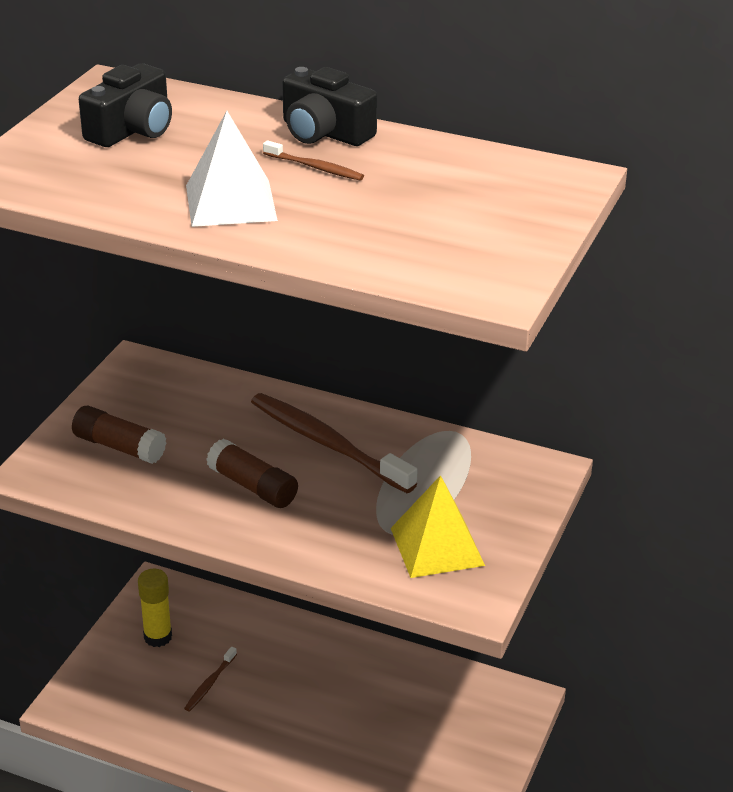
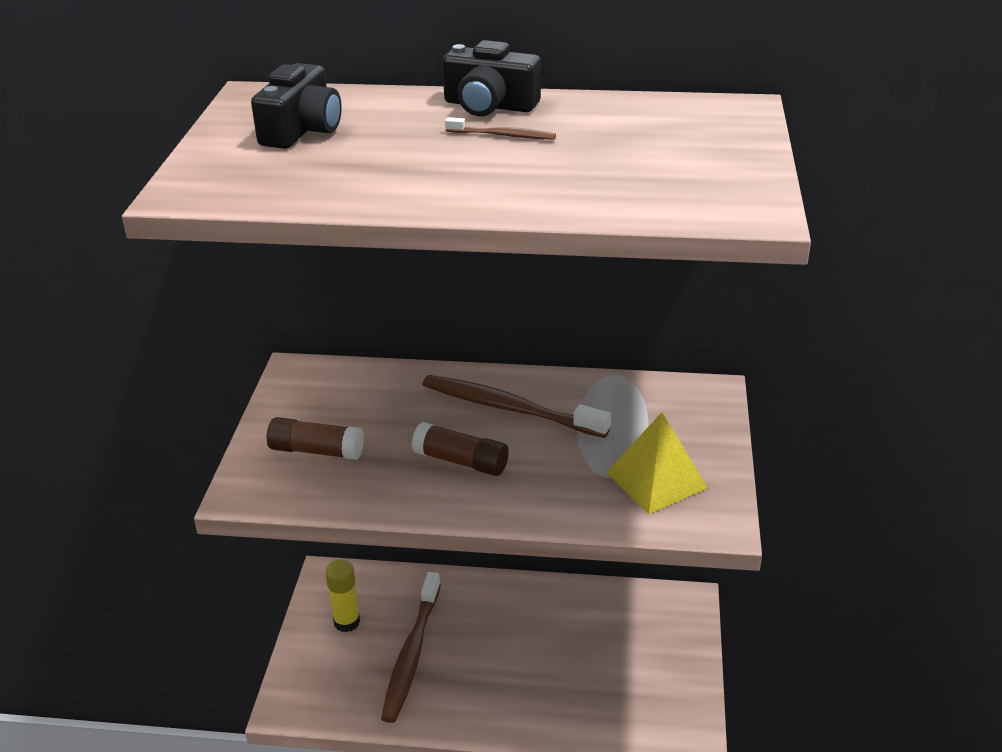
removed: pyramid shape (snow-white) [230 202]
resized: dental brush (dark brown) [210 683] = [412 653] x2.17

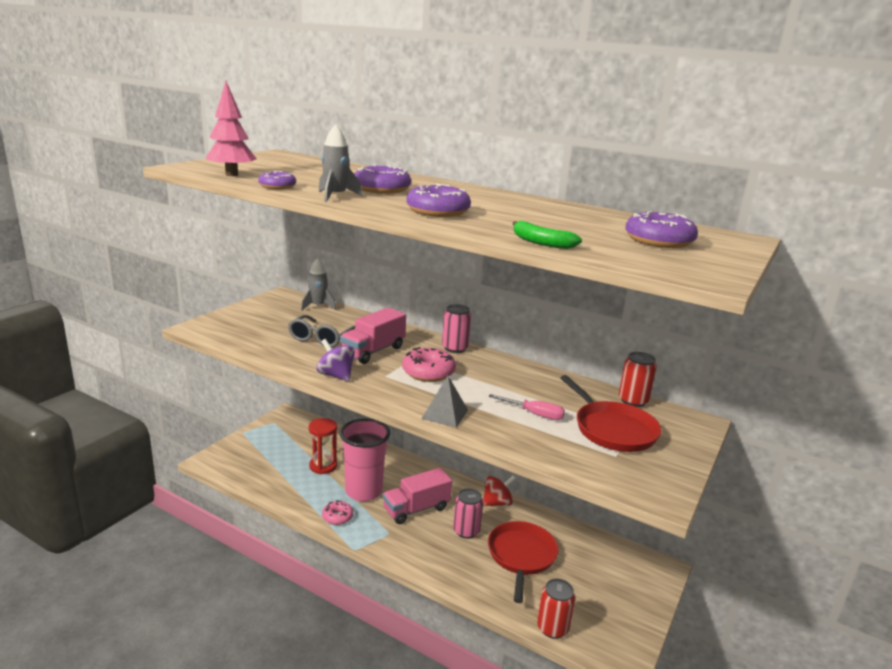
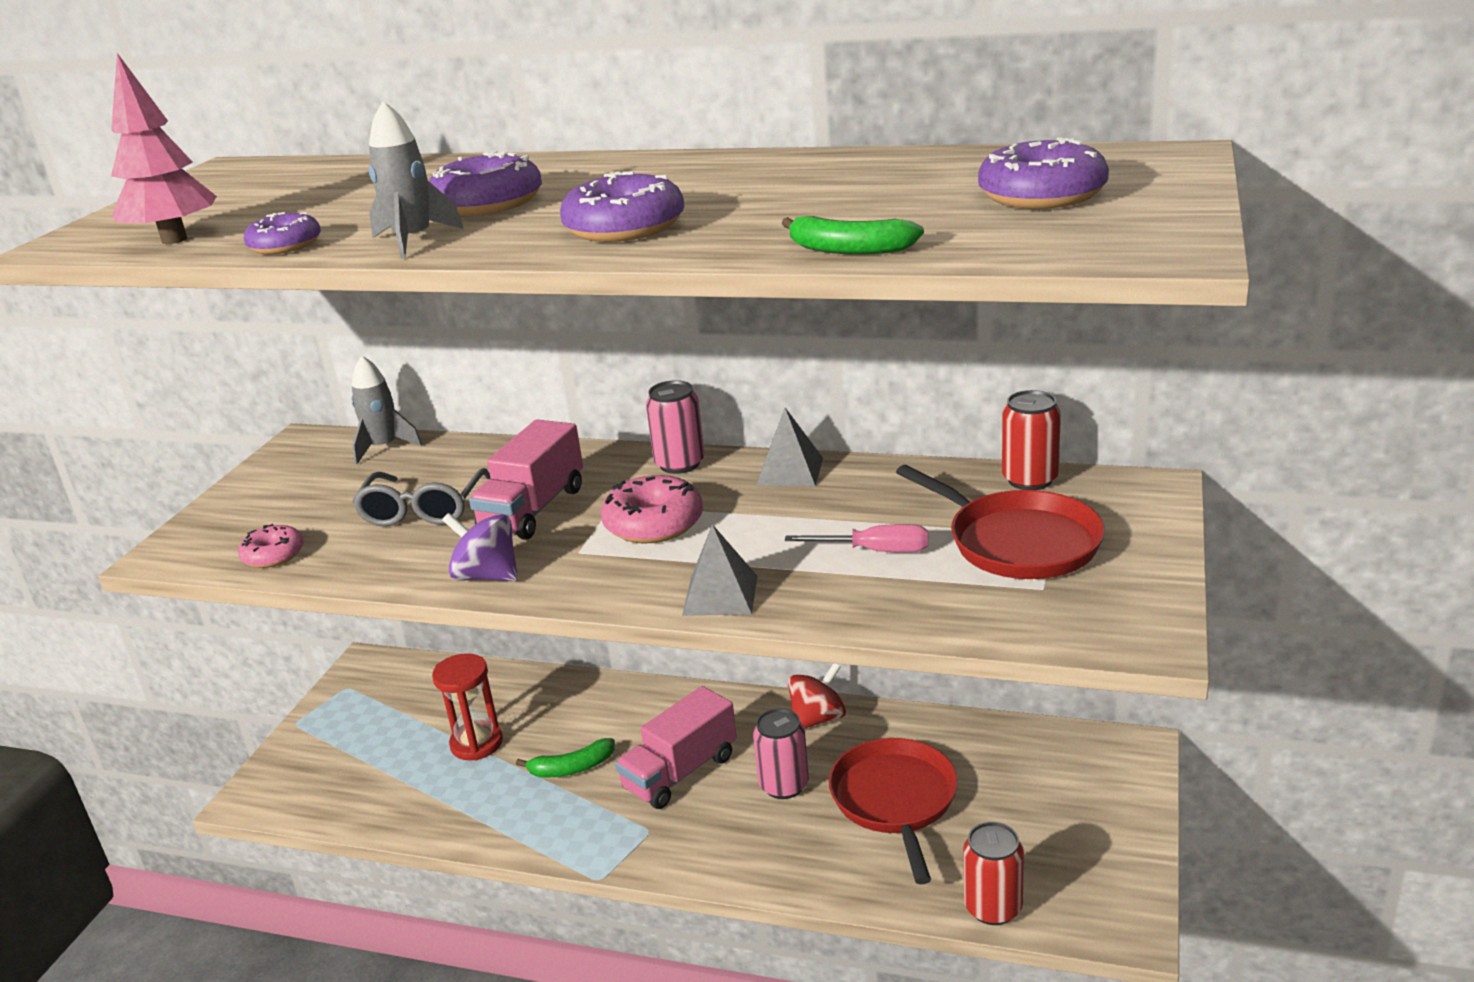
added: pyramid shape (grey) [790 471]
moved: donut (rosy) [337 517] to [273 555]
replaced: tumbler (rosy) [364 491] to banana fruit (leaf-green) [572 768]

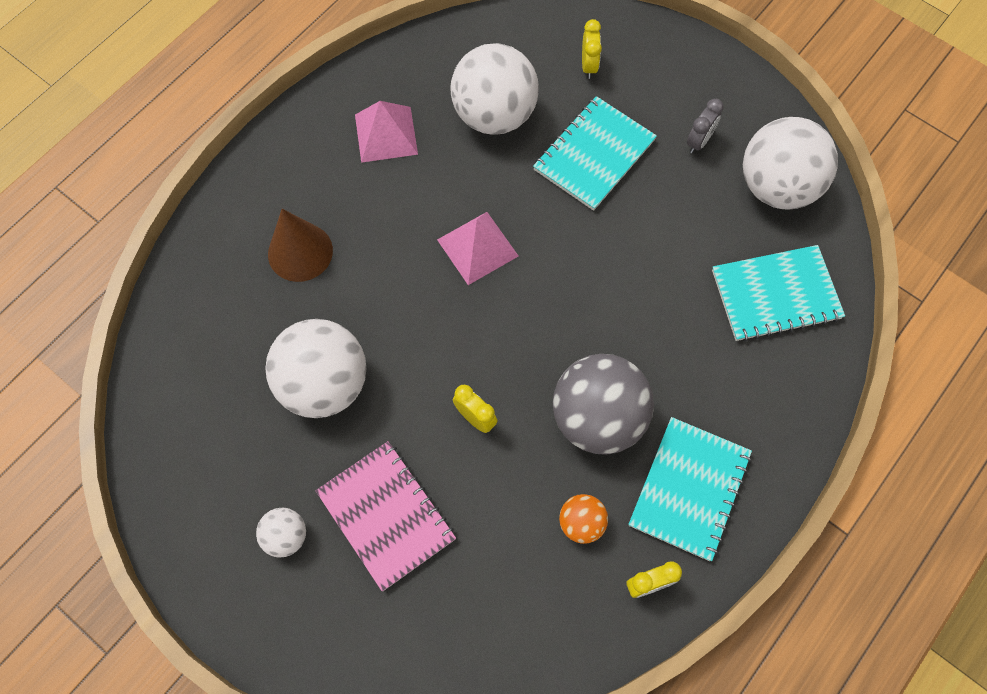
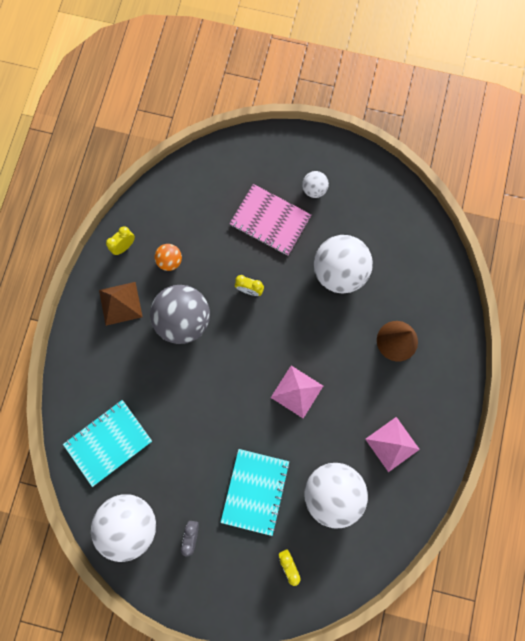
replaced: notebook (turquoise) [689 489] to pyramid shape (dark brown) [120 303]

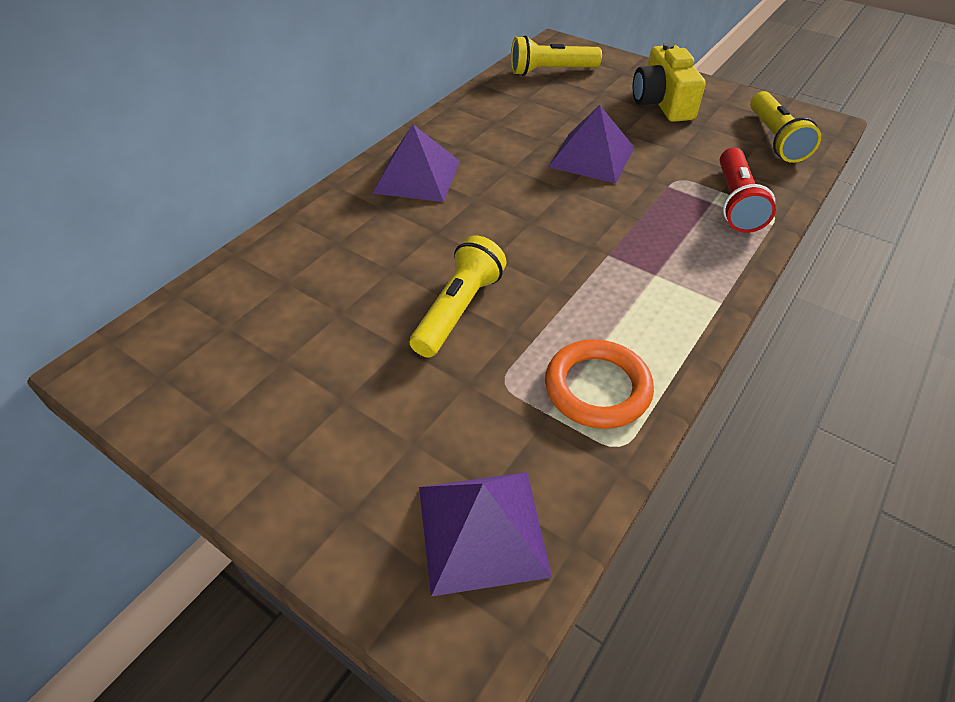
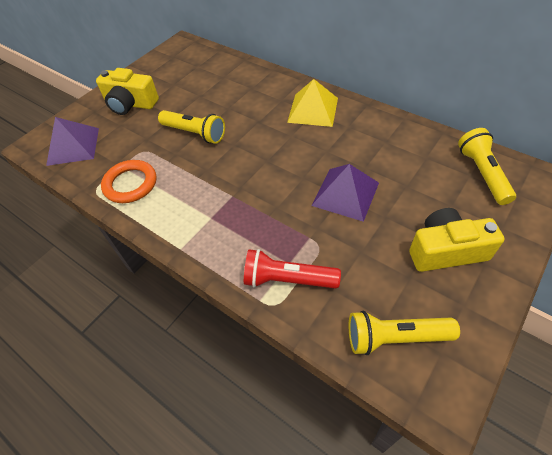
added: camera (yellow) [130 104]
recoloured: pyramid shape (purple) [417 176] to pyramid shape (yellow) [313 110]

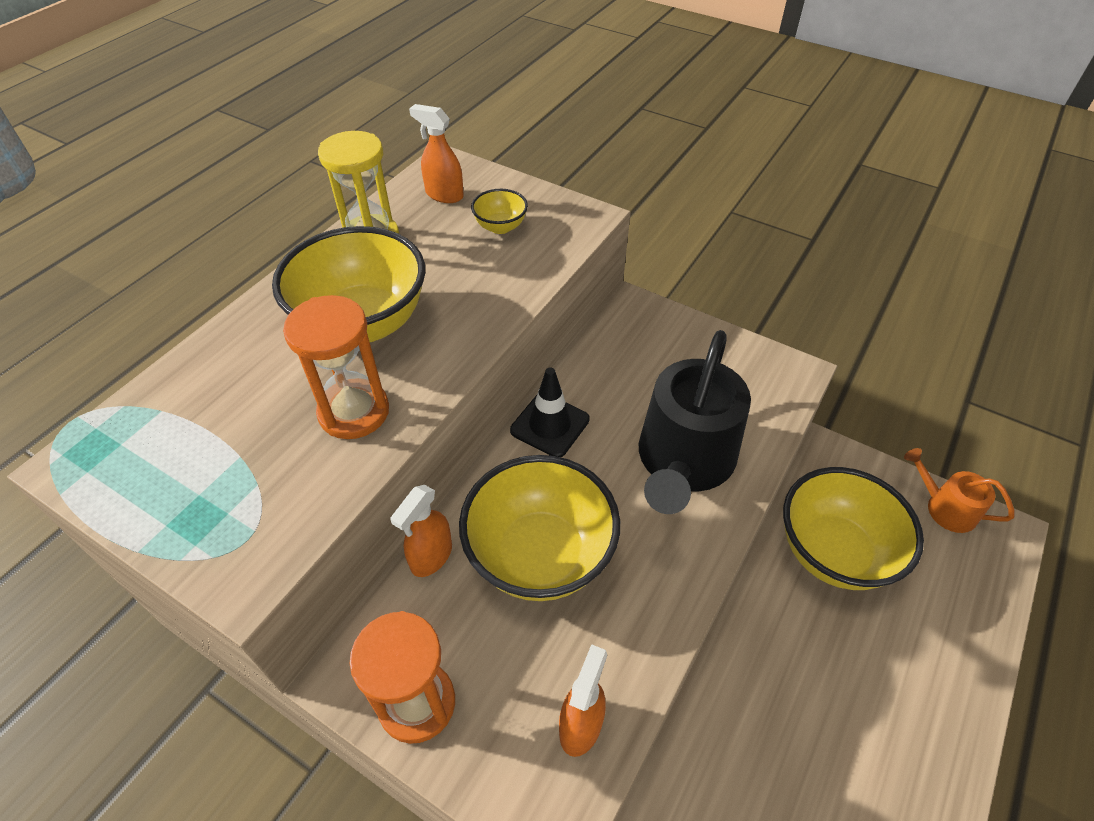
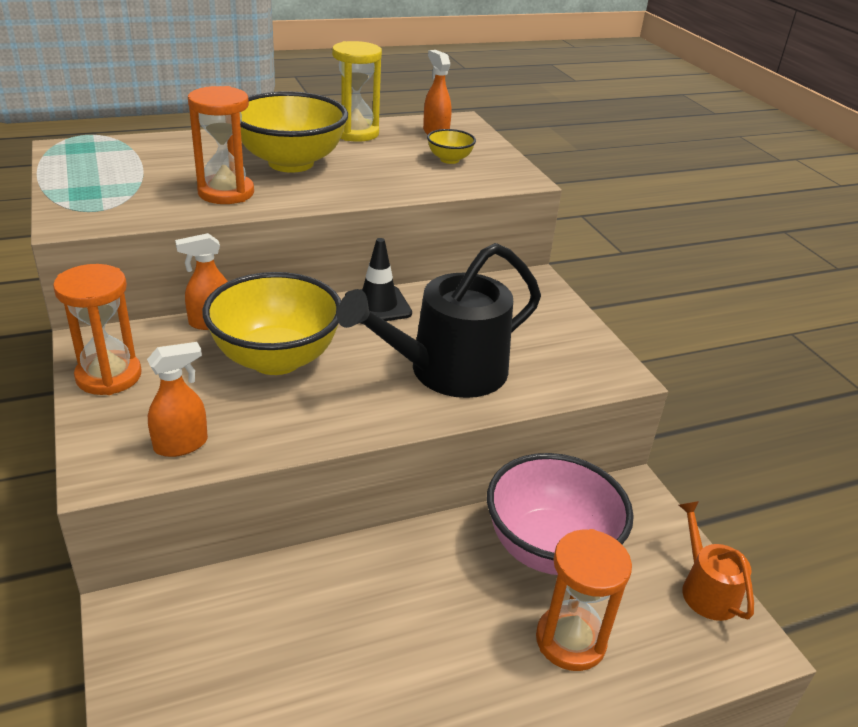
added: hourglass (orange-coloured) [570 640]
recoloured: bowl (yellow) [833 552] to bowl (rosy) [549 548]

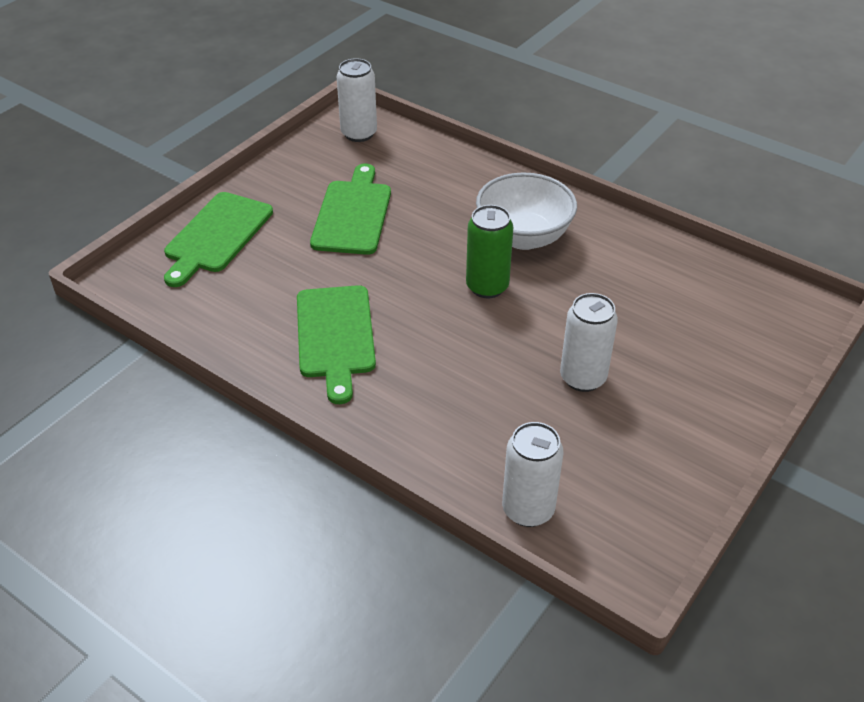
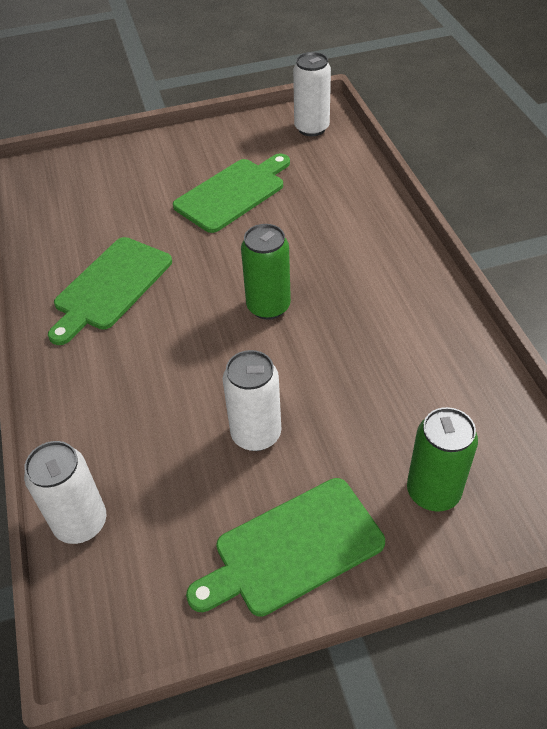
removed: bowl (snow-white) [523 237]
added: soda can (leaf-green) [433 491]
moved: cutting board (leaf-green) [217 235] to [293 548]

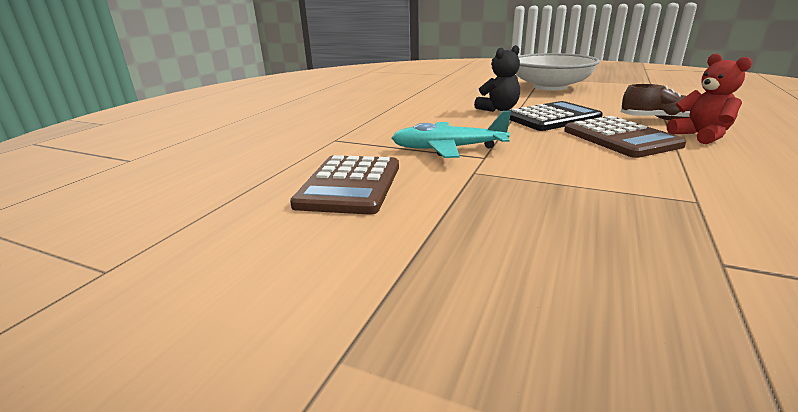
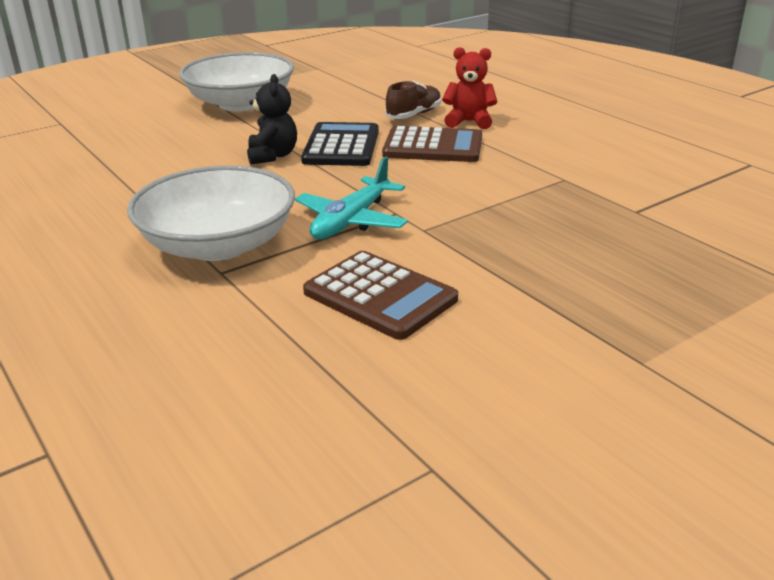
added: bowl (snow-white) [218 245]

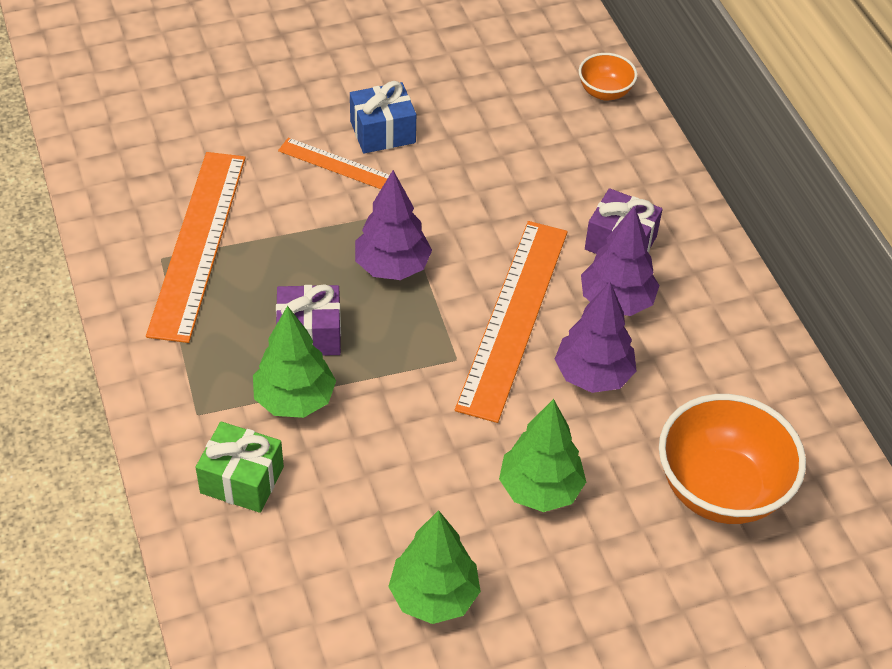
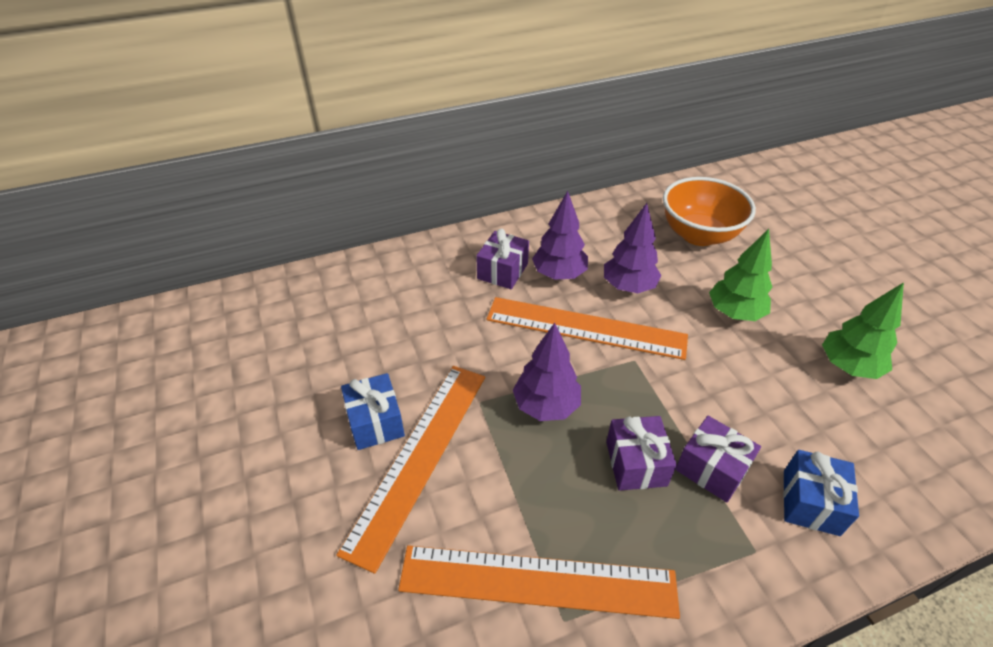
removed: bowl (orange-coloured) [605 92]
replaced: tree (leaf-green) [294 400] to present (purple) [711 469]
recoloured: present (leaf-green) [242 480] to present (blue) [810 502]
resized: straightedge (orange-coloured) [337 165] = [419 457] x1.91

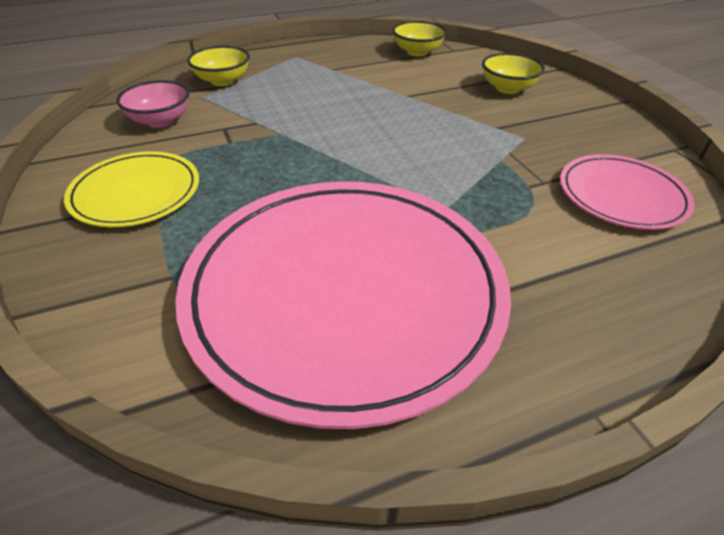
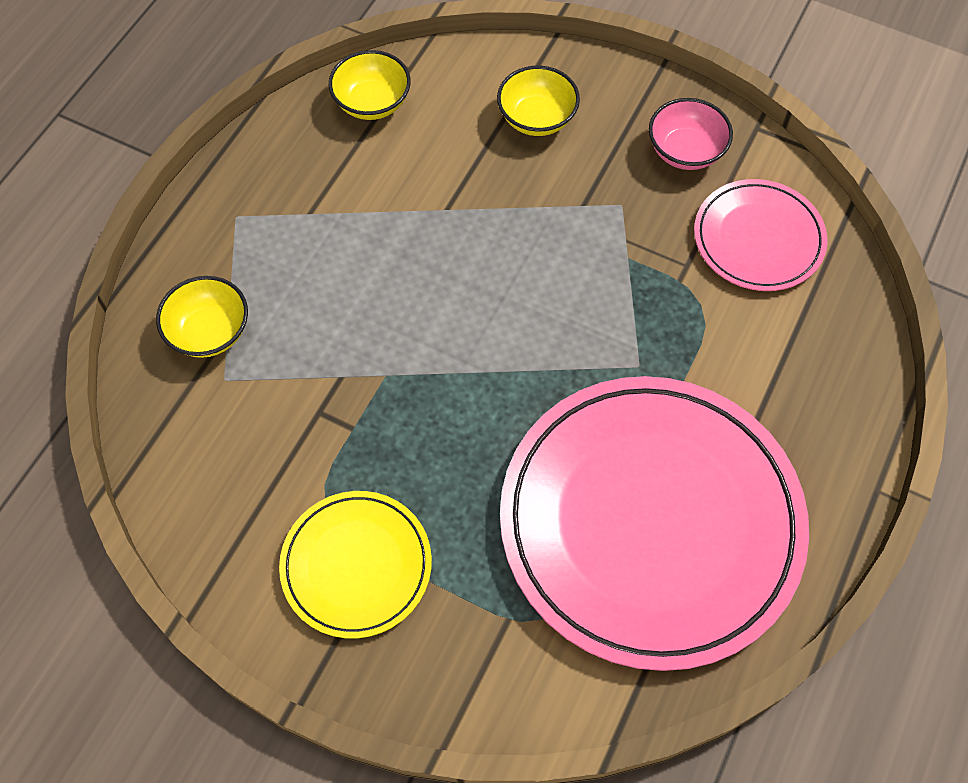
moved: bowl (rosy) [160 120] to [685 151]

